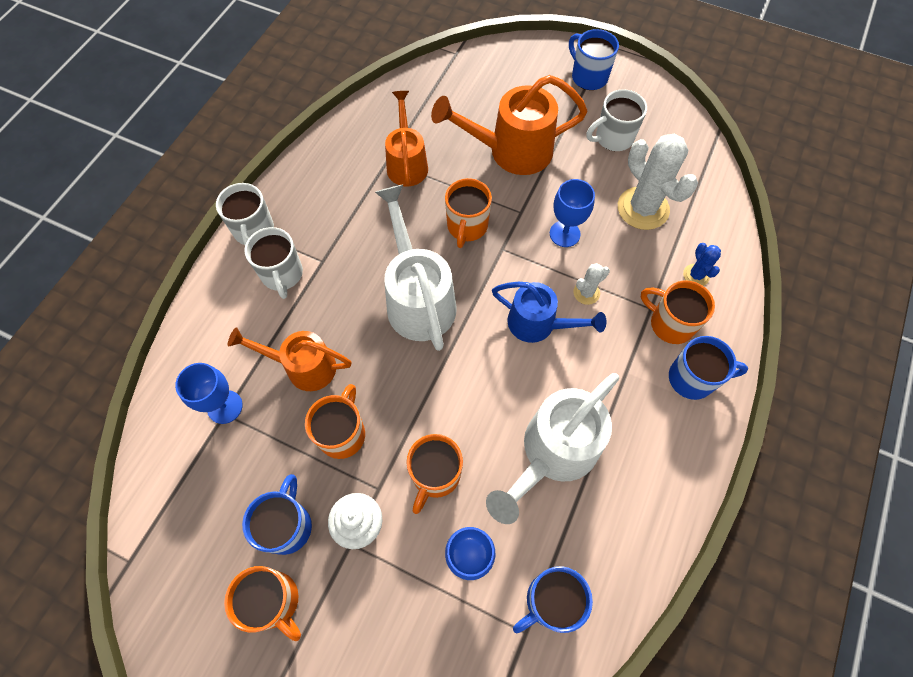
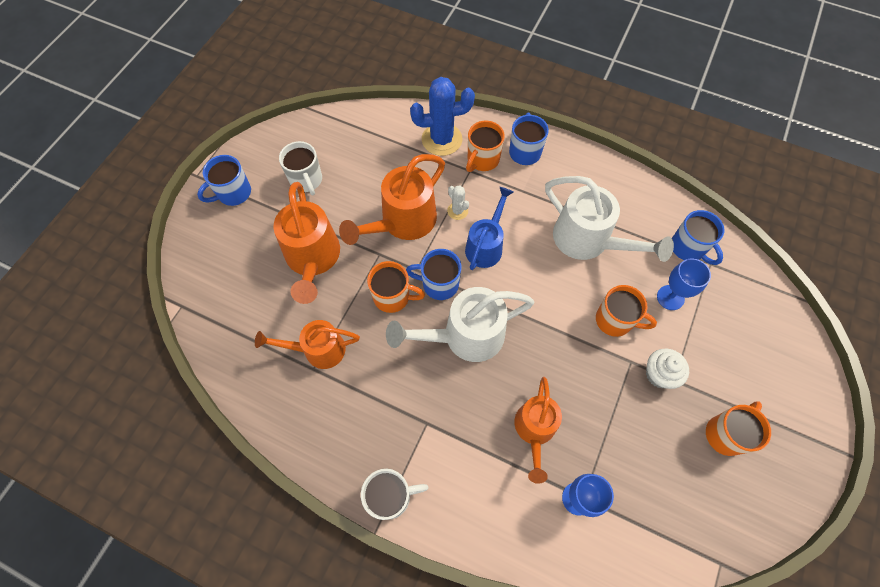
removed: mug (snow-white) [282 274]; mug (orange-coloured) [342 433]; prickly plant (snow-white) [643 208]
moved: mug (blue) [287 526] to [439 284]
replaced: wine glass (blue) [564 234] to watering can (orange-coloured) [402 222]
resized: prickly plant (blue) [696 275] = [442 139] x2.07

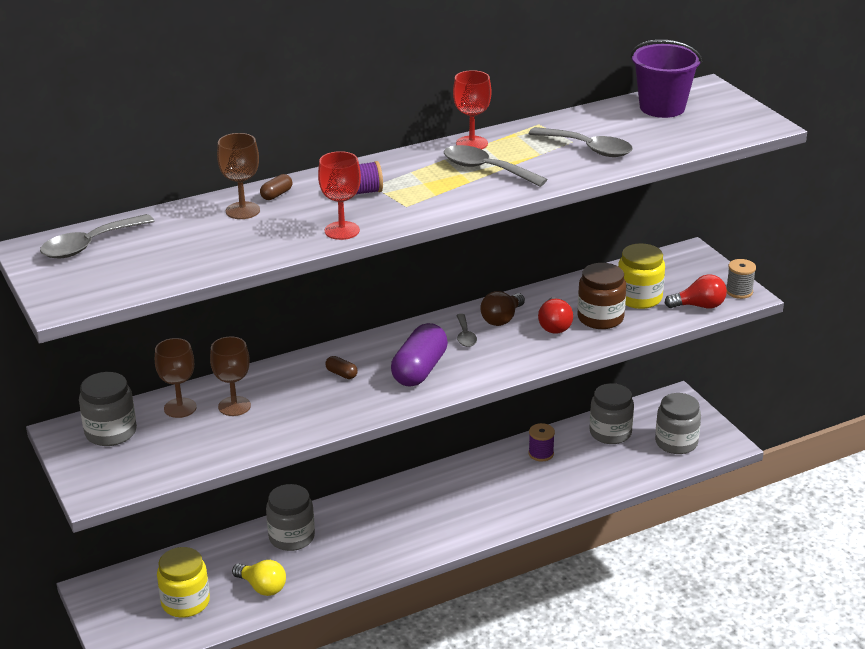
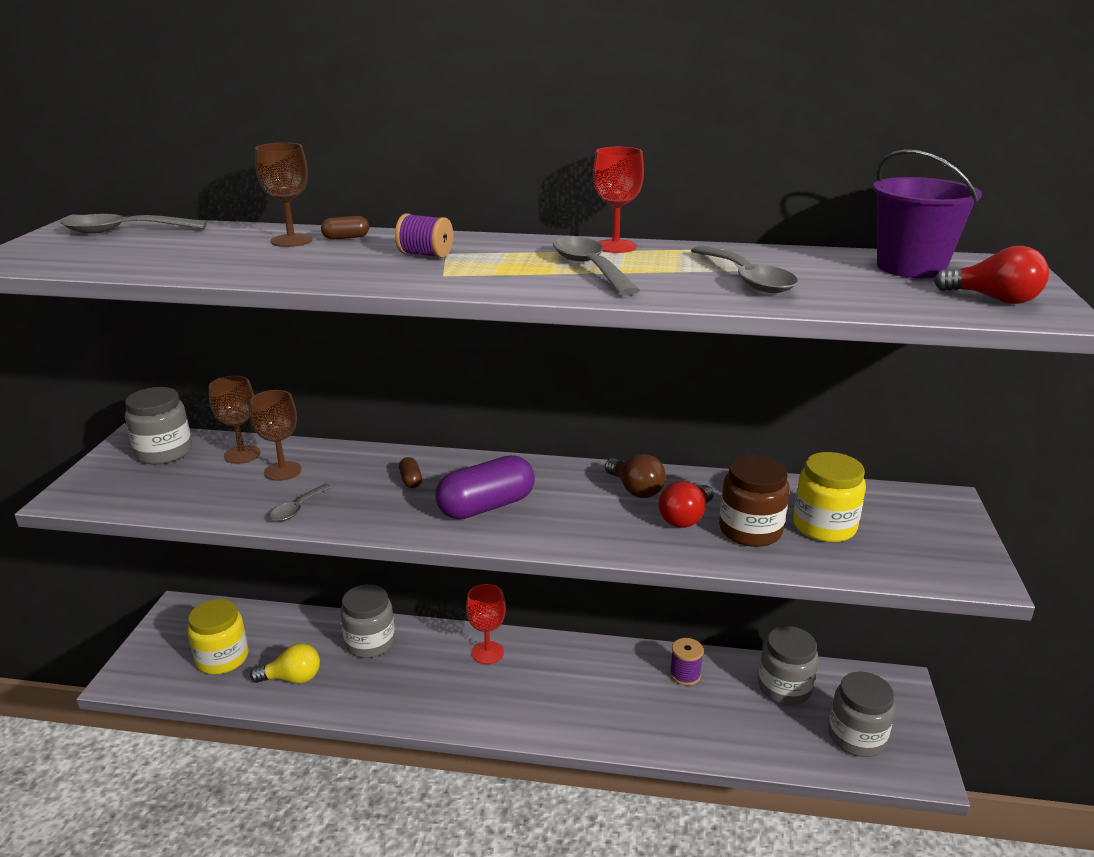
removed: reel of thread (grey) [739 291]
moved: wine glass (scarlet) [342 230] to [487 652]; tablespoon (grey) [465 336] to [298 509]; light bulb (scarlet) [699 306] to [994 299]
turned: light bulb (yellow) [262 587] = [292 678] 75 degrees counterclockwise; light bulb (dark brown) [502 319] = [635 489] 105 degrees counterclockwise

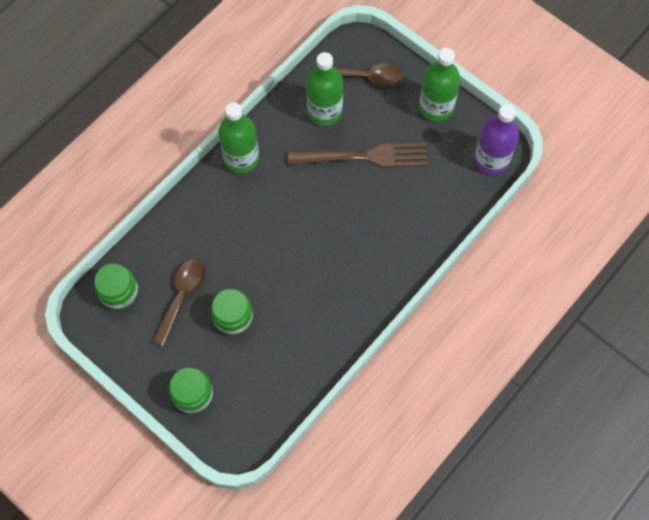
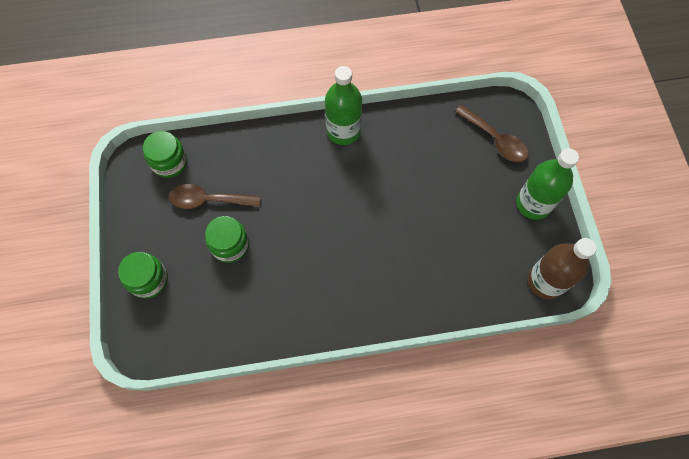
removed: fork (dark brown) [363 156]; flask (leaf-green) [324 111]
recoloured: flask (purple) [491 160] to flask (dark brown) [545 281]
turned: tablespoon (dark brown) [182 296] = [208 200] 150 degrees counterclockwise

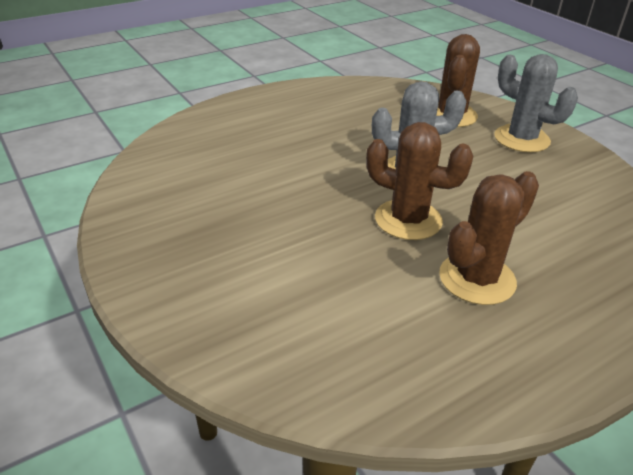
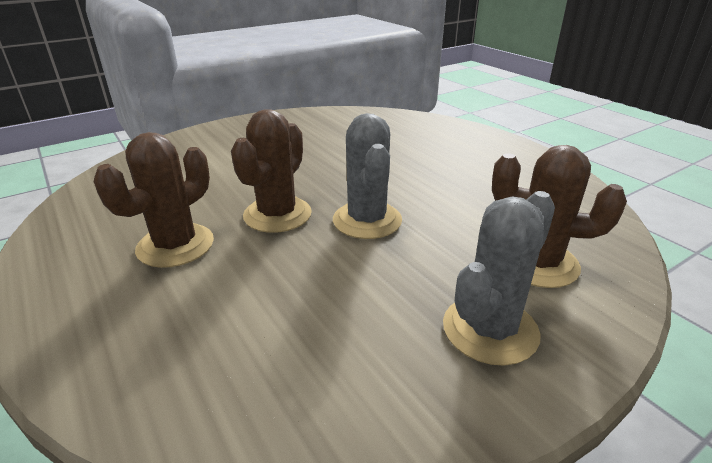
turned: prickly plant (dark brown) [477 279] = [175 245] 75 degrees clockwise

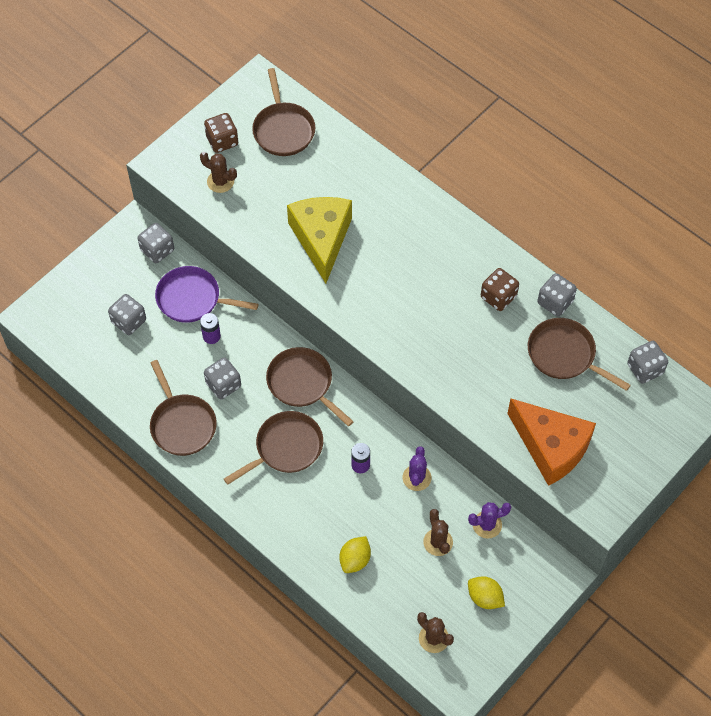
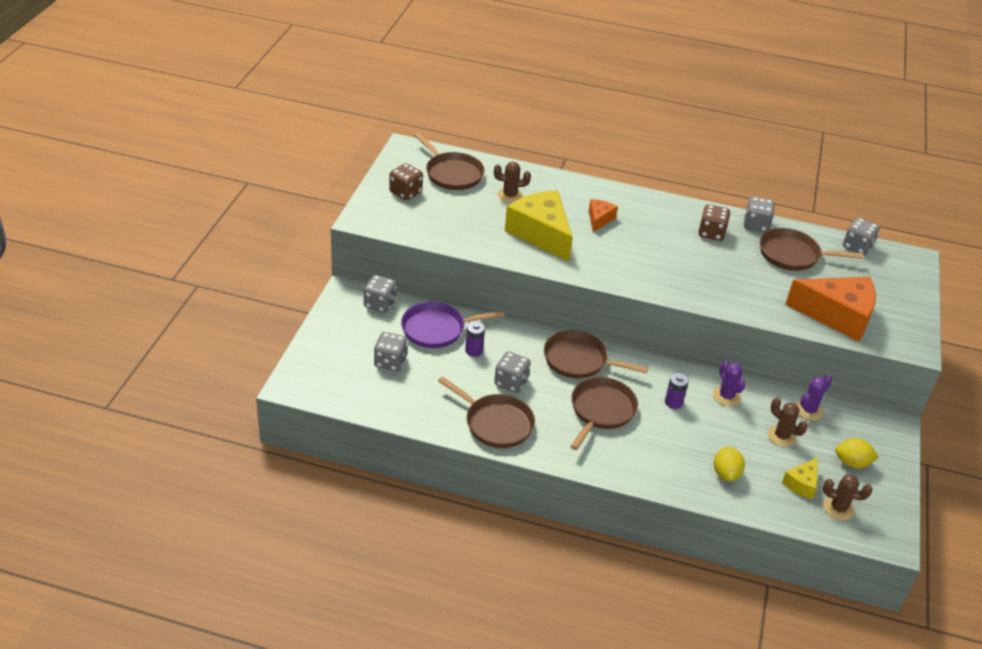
added: cheese (orange-coloured) [599 219]; cheese (yellow) [802 484]
moved: prickly plant (dark brown) [220 181] to [510 195]

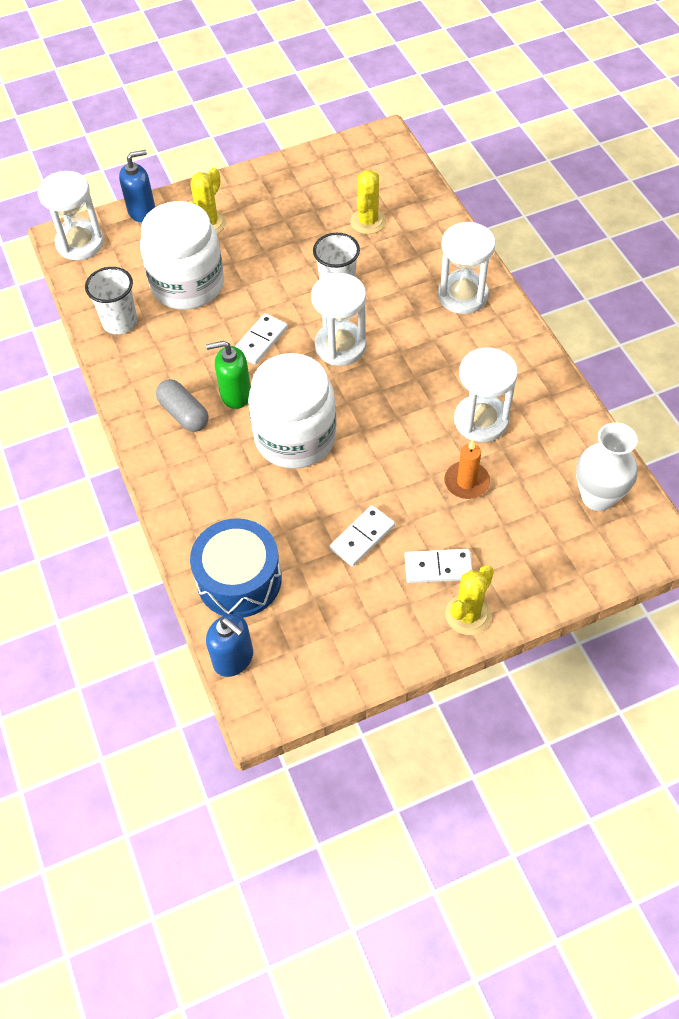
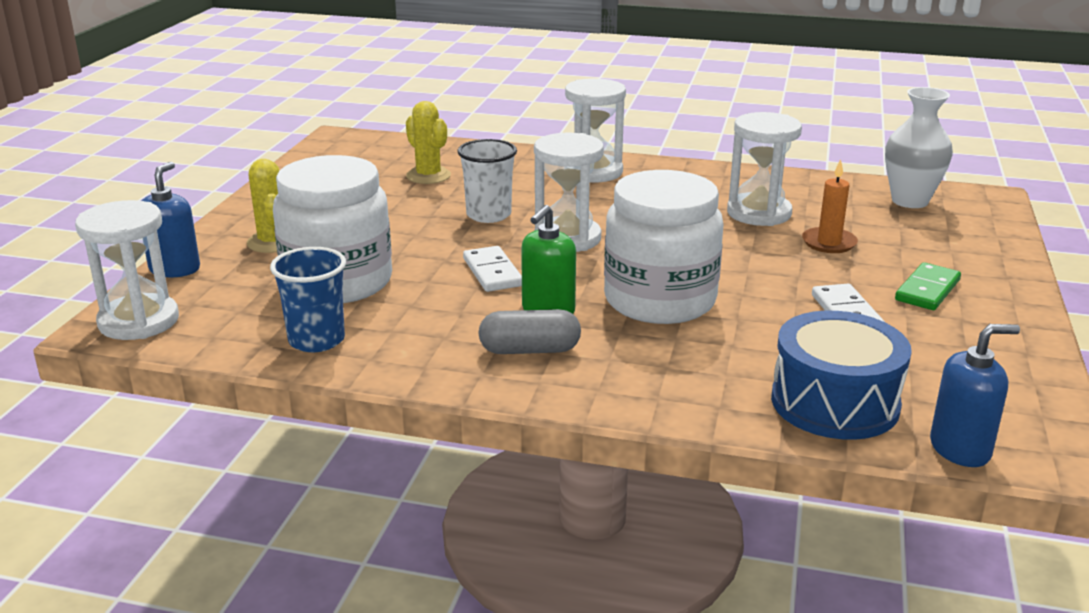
removed: prickly plant (yellow) [468 614]
recoloured: tumbler (snow-white) [120 322] to tumbler (blue) [316 340]; domino tile (snow-white) [438 568] to domino tile (leaf-green) [927 290]

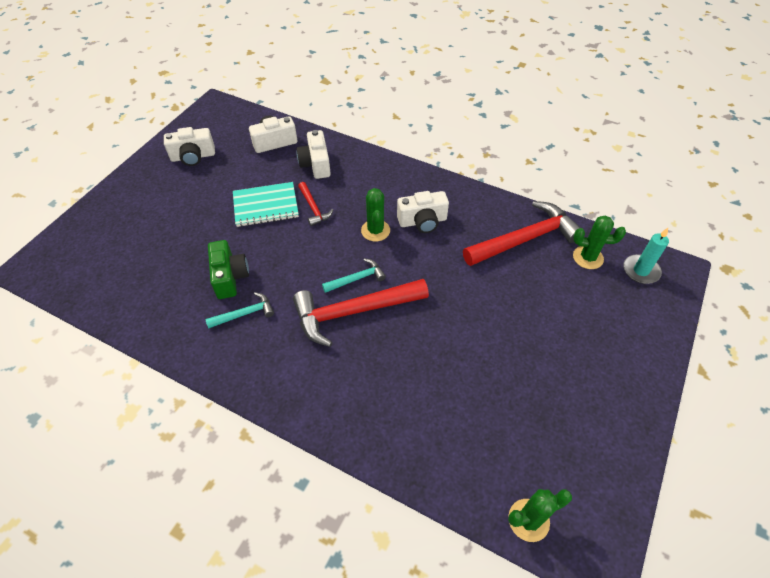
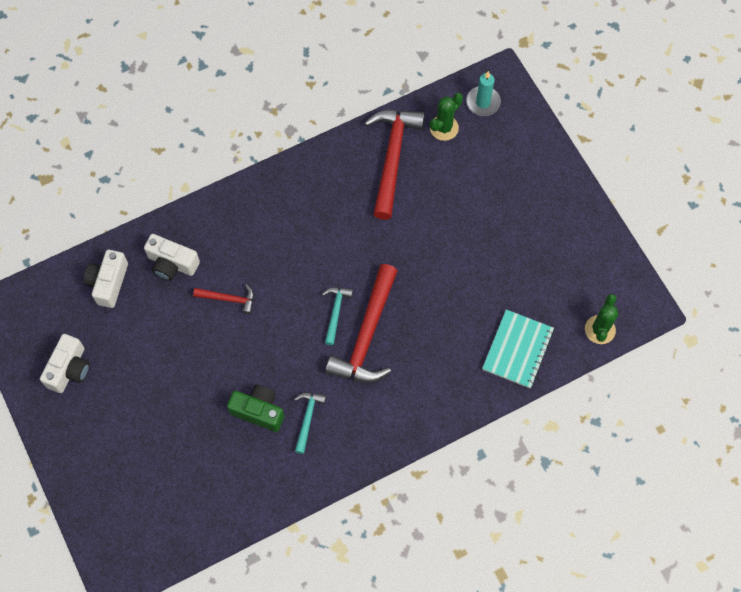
removed: prickly plant (leaf-green) [375 230]; camera (snow-white) [422 221]
moved: notebook (turquoise) [266 206] to [517 350]

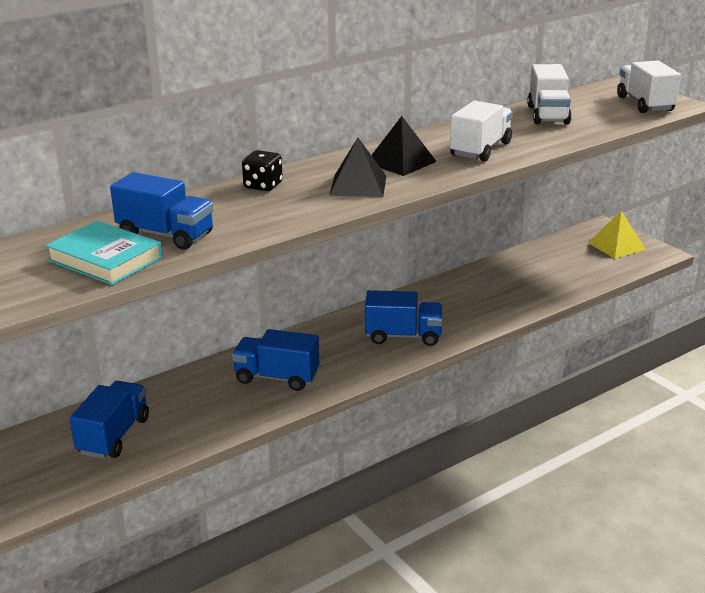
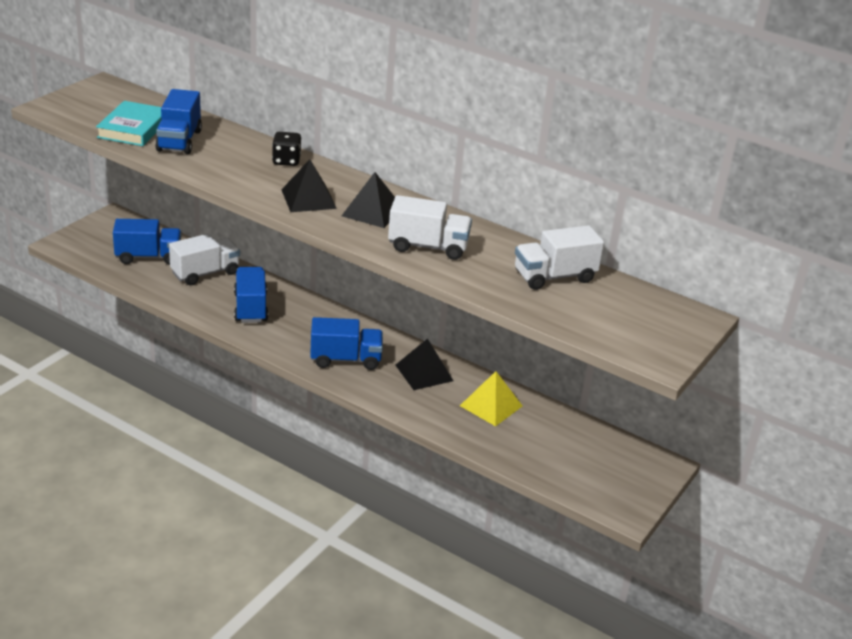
added: pyramid shape (jet-black) [424 372]
moved: pyramid shape (yellow) [616 246] to [491 405]; toy truck (snow-white) [645 104] to [205 273]
turned: toy truck (blue) [403 336] = [345 359] 75 degrees counterclockwise

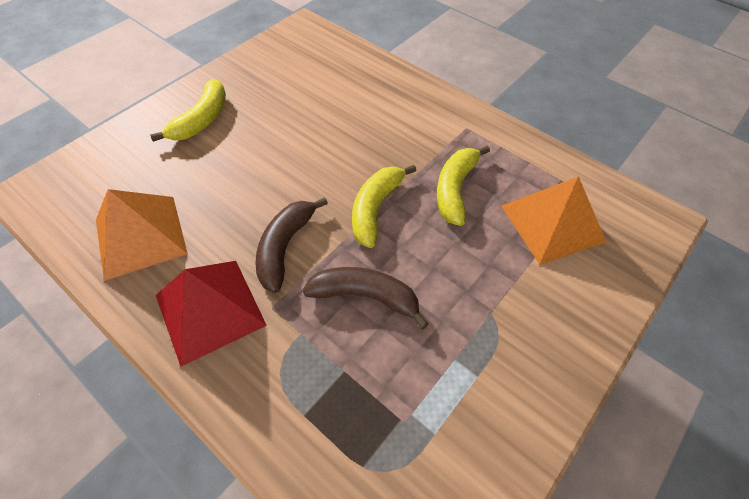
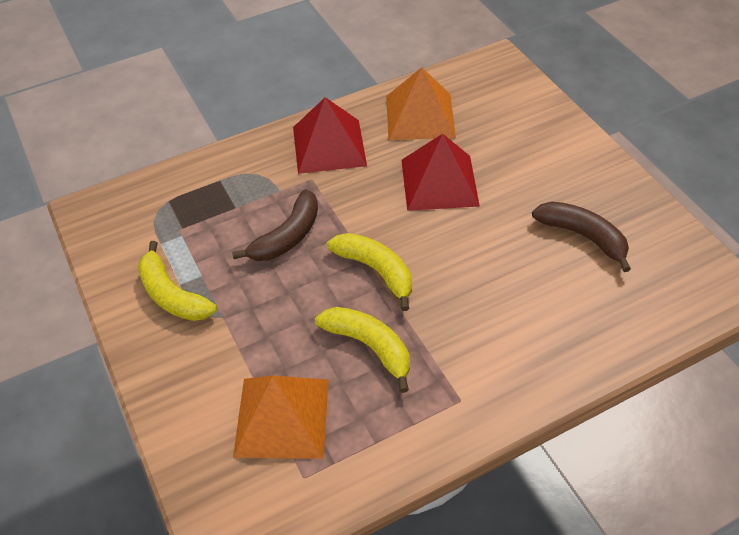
added: pyramid shape (scarlet) [439 182]
moved: banana fruit (yellow) [202 120] to [172 295]; banana fruit (dark brown) [285 247] to [583 236]

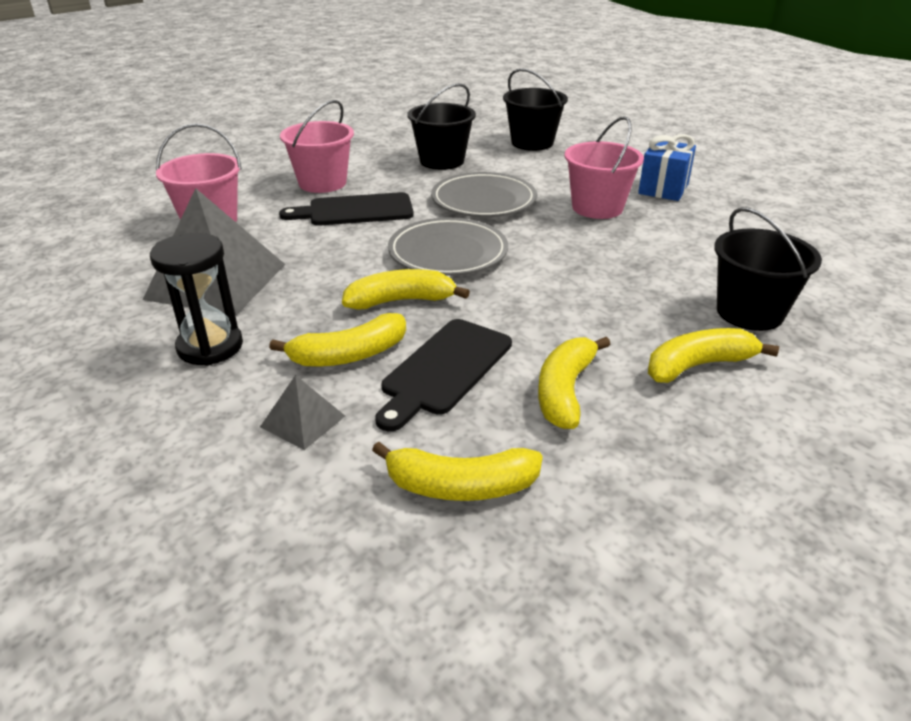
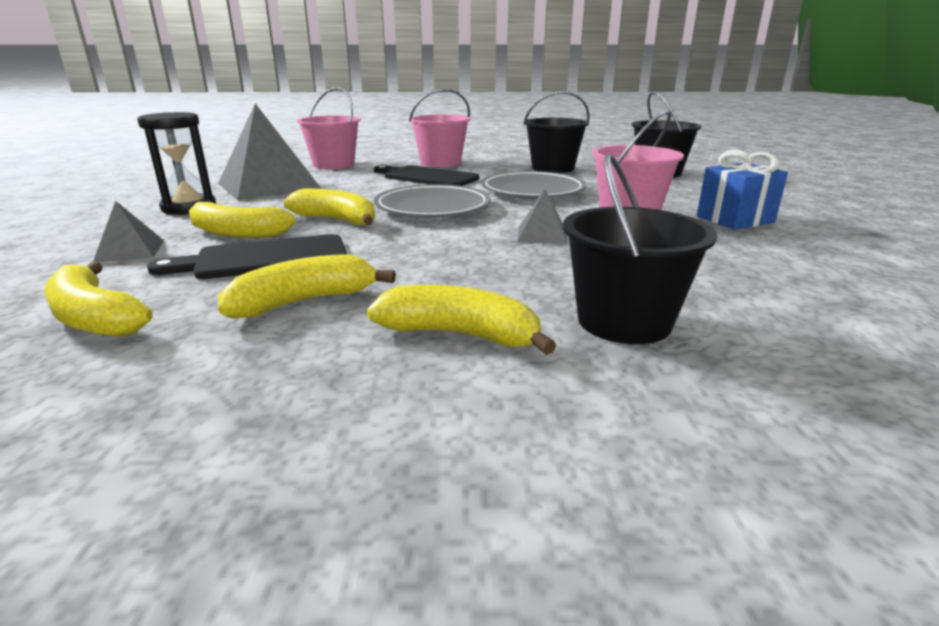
added: pyramid shape (grey) [542 235]

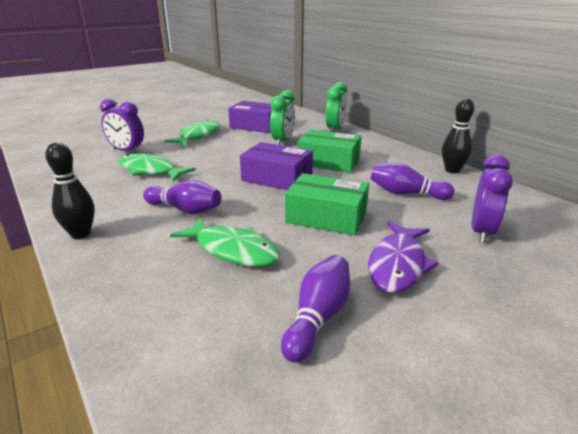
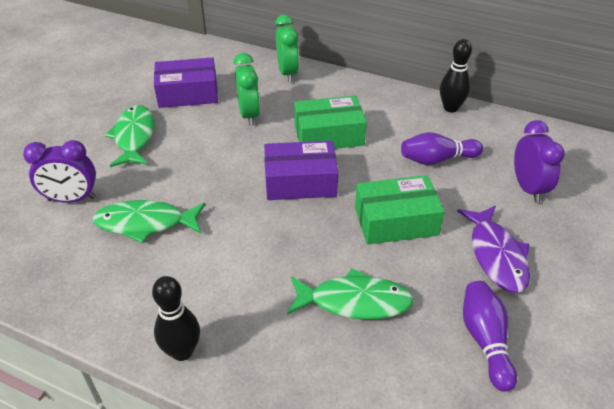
removed: tenpin (purple) [185 210]

